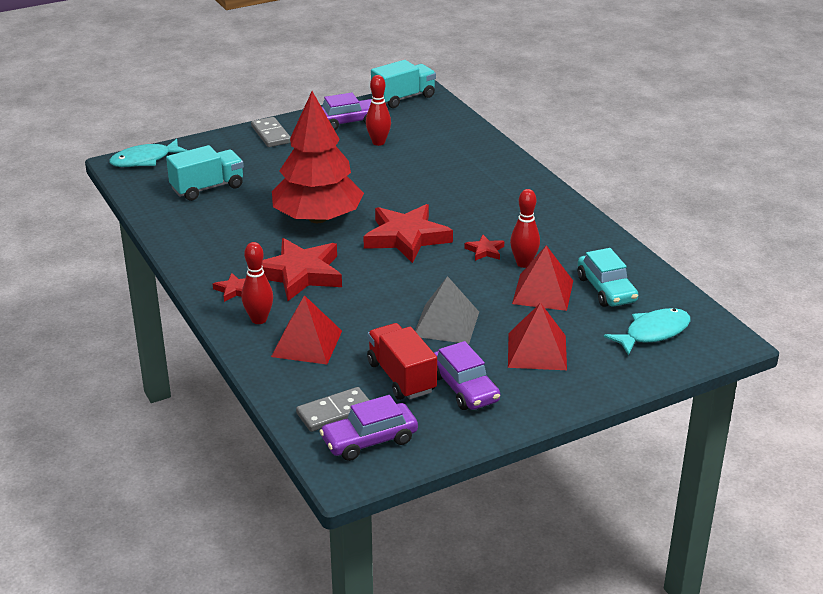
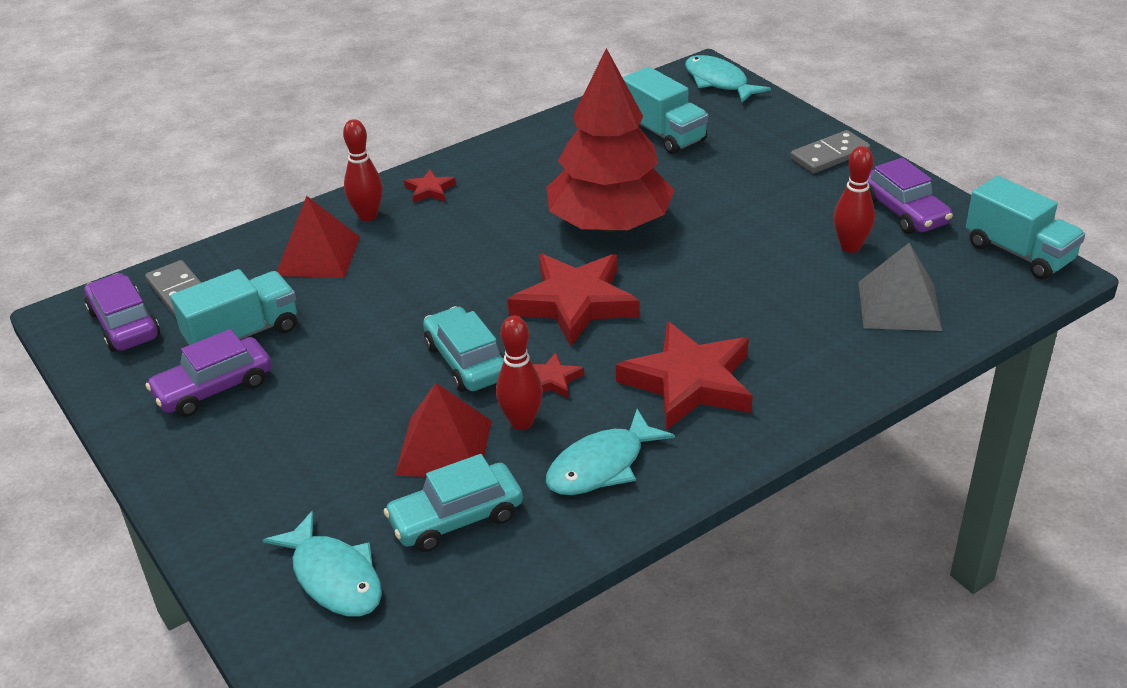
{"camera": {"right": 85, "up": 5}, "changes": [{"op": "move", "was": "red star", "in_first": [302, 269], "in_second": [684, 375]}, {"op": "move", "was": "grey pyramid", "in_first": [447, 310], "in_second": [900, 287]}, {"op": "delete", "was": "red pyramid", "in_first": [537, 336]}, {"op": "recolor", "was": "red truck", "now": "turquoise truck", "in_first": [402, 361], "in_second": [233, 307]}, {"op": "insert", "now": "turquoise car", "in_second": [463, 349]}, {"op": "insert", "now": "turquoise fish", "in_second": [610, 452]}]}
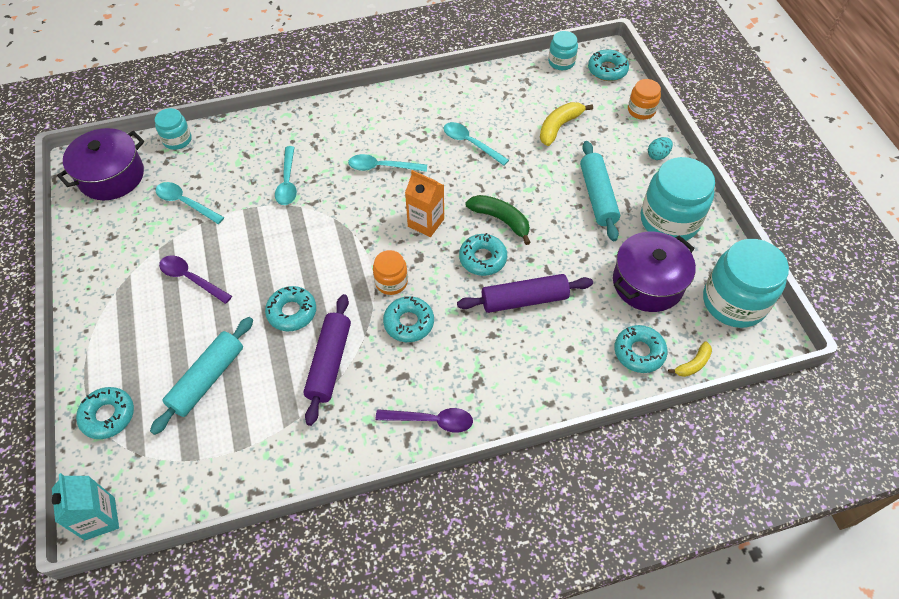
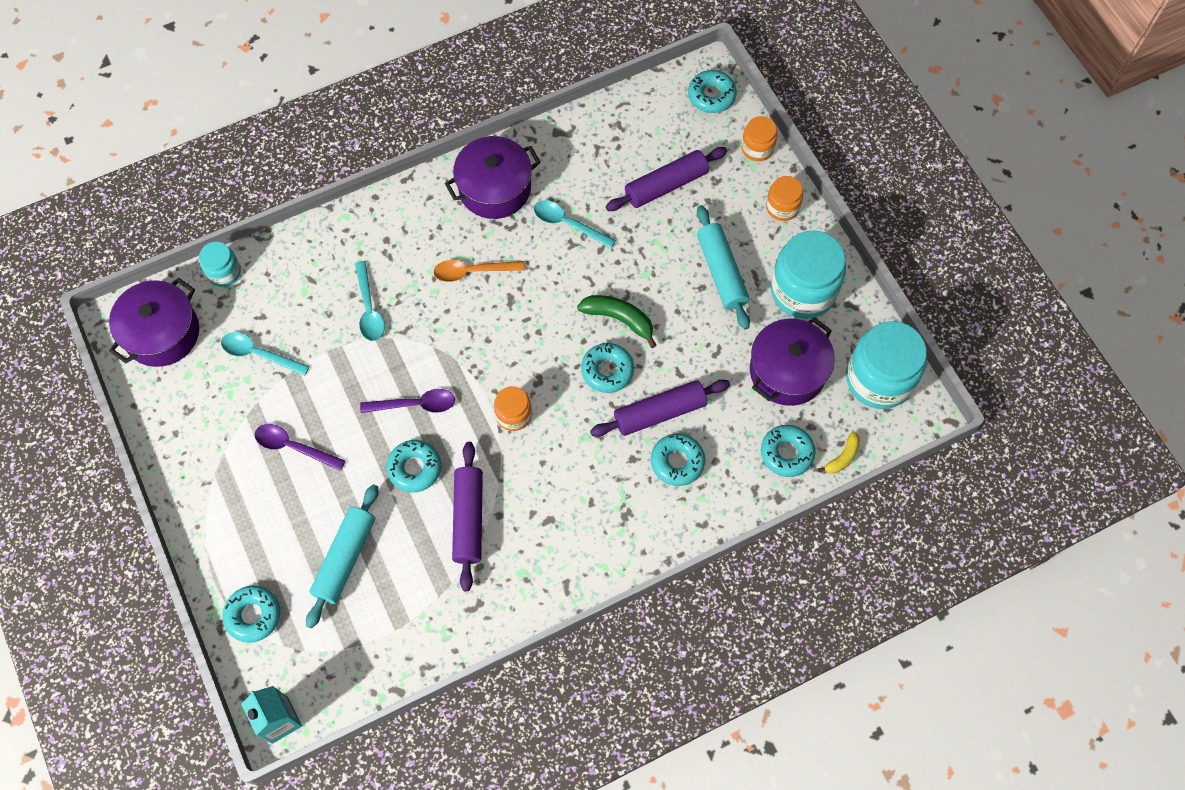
{"camera": {"right": -10, "up": 10}, "changes": [{"op": "delete", "was": "turquoise jar", "in_first": [563, 50]}, {"op": "replace", "was": "yellow banana", "now": "purple rolling pin", "in_first": [566, 124], "in_second": [666, 179]}, {"op": "replace", "was": "turquoise egg", "now": "orange jar", "in_first": [660, 148], "in_second": [784, 198]}, {"op": "recolor", "was": "turquoise spoon", "now": "orange spoon", "in_first": [387, 163], "in_second": [479, 271]}, {"op": "delete", "was": "orange carton", "in_first": [424, 203]}, {"op": "move", "was": "turquoise donut", "in_first": [408, 319], "in_second": [678, 459]}, {"op": "move", "was": "purple spoon", "in_first": [424, 420], "in_second": [407, 401]}, {"op": "insert", "now": "purple pot", "in_second": [493, 177]}]}
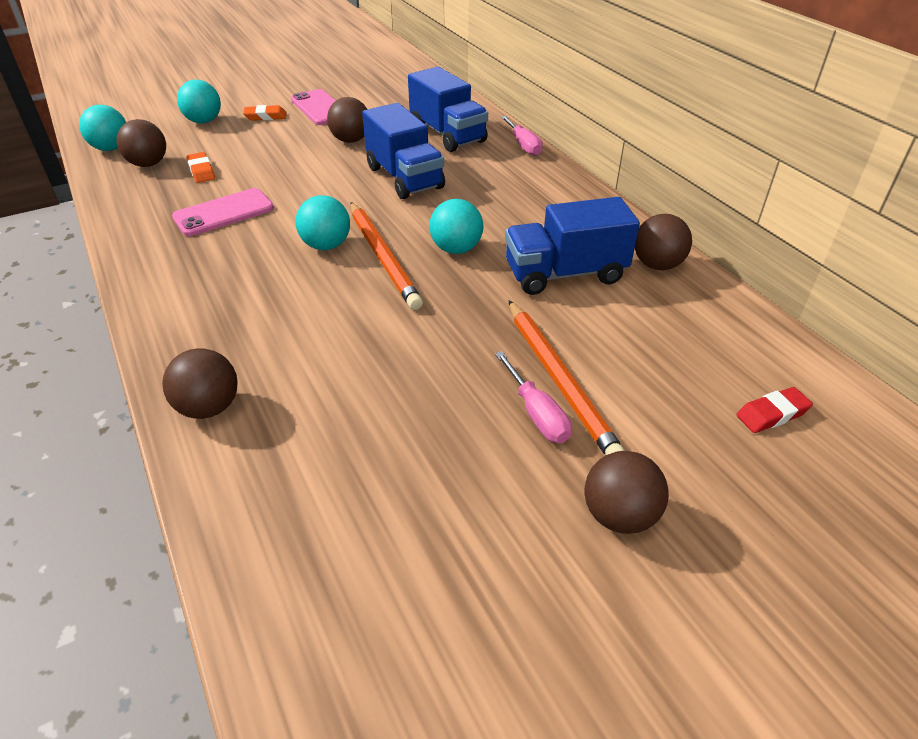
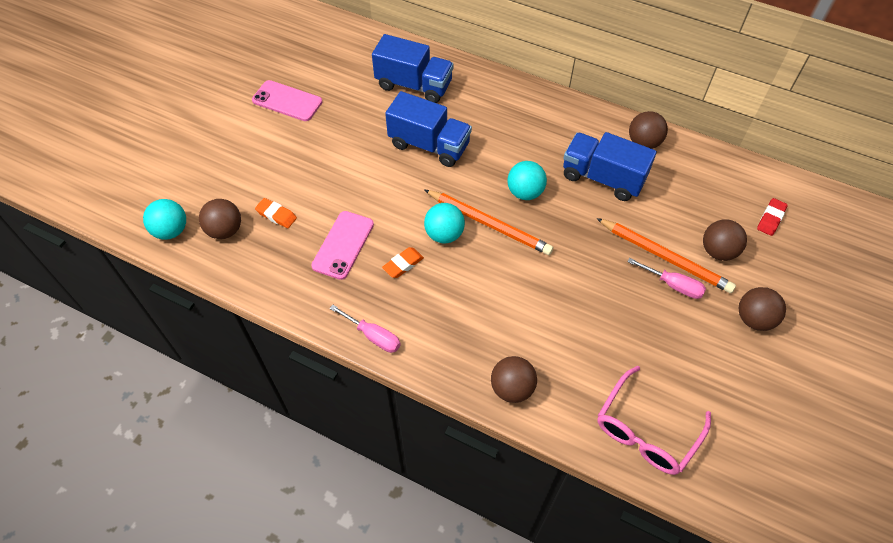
{"camera": {"right": -35, "up": 15}, "changes": [{"op": "delete", "was": "turquoise ball", "in_first": [199, 102]}, {"op": "move", "was": "brown ball", "in_first": [347, 120], "in_second": [725, 240]}, {"op": "move", "was": "orange eraser", "in_first": [265, 113], "in_second": [403, 262]}, {"op": "move", "was": "pink screwdriver", "in_first": [522, 136], "in_second": [365, 329]}, {"op": "rotate", "was": "blue truck", "in_first": [572, 246], "in_second": [610, 166], "clockwise": 75}, {"op": "insert", "now": "pink glasses", "in_second": [654, 420]}]}
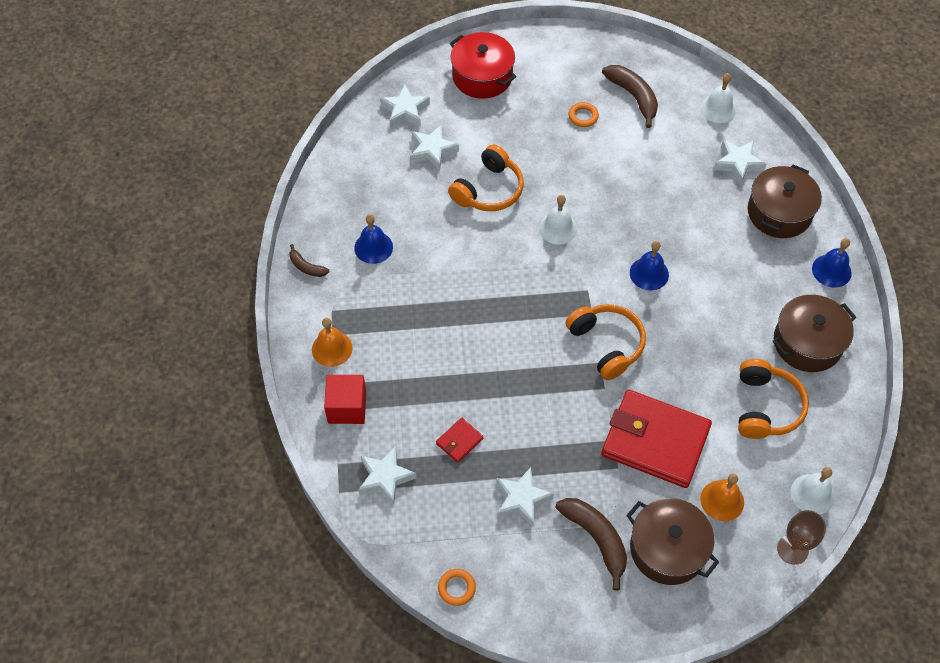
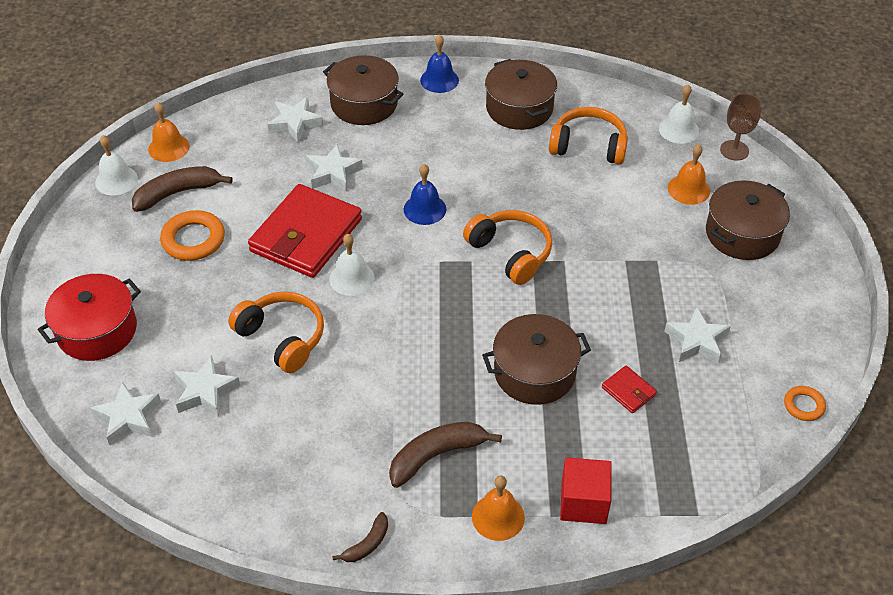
{"camera": {"right": -85, "up": -10}, "changes": [{"op": "move", "was": "white bell", "in_first": [718, 98], "in_second": [116, 165]}, {"op": "resize", "was": "orange ring", "in_first": [584, 114], "in_second": [192, 235], "ratio": 1.75}, {"op": "delete", "was": "blue bell", "in_first": [373, 239]}, {"op": "rotate", "was": "orange headphones", "in_first": [605, 342], "in_second": [507, 247], "clockwise": 75}, {"op": "move", "was": "red wallet", "in_first": [656, 439], "in_second": [305, 231]}, {"op": "move", "was": "white star", "in_first": [387, 475], "in_second": [334, 167]}, {"op": "move", "was": "brown banana", "in_first": [591, 544], "in_second": [445, 455]}, {"op": "insert", "now": "orange bell", "in_second": [169, 132]}, {"op": "insert", "now": "brown pot", "in_second": [536, 359]}]}
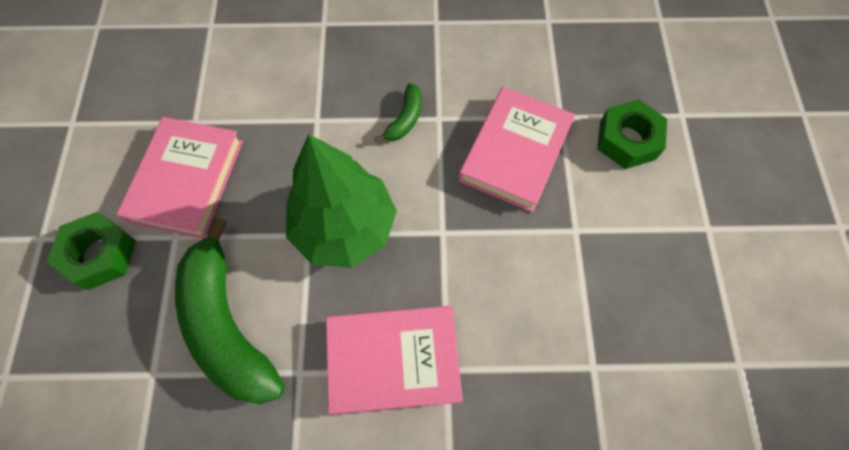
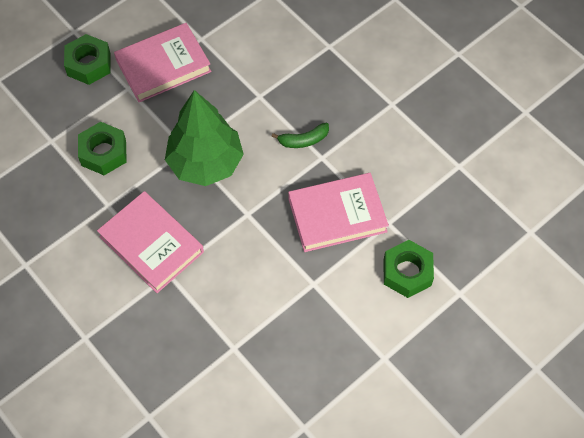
{"camera": {"right": 50, "up": -5}, "changes": [{"op": "replace", "was": "green banana", "now": "green nut", "in_first": [230, 310], "in_second": [102, 148]}]}
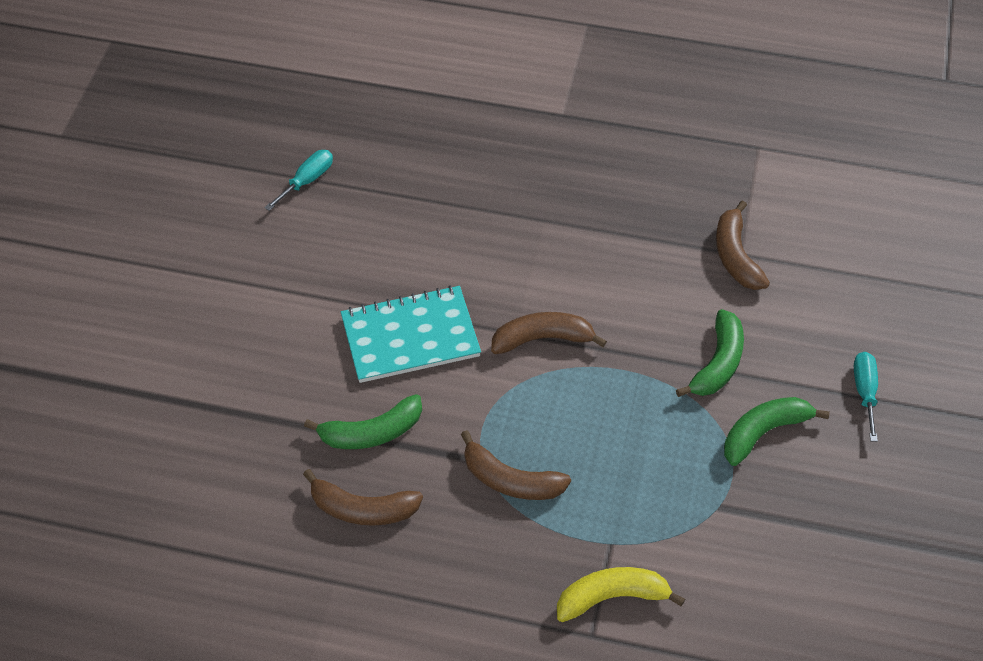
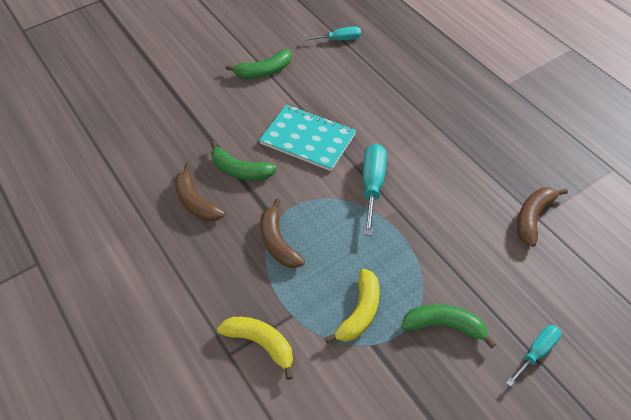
{"camera": {"right": 45, "up": 0}, "changes": [{"op": "move", "was": "green banana", "in_first": [710, 353], "in_second": [258, 64]}, {"op": "replace", "was": "brown banana", "now": "turquoise screwdriver", "in_first": [549, 333], "in_second": [375, 190]}, {"op": "insert", "now": "yellow banana", "in_second": [352, 306]}]}
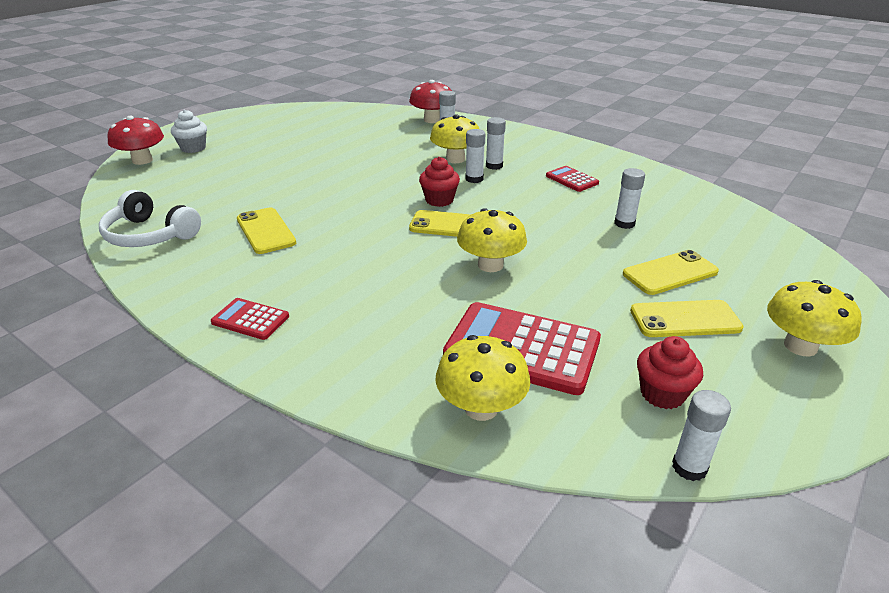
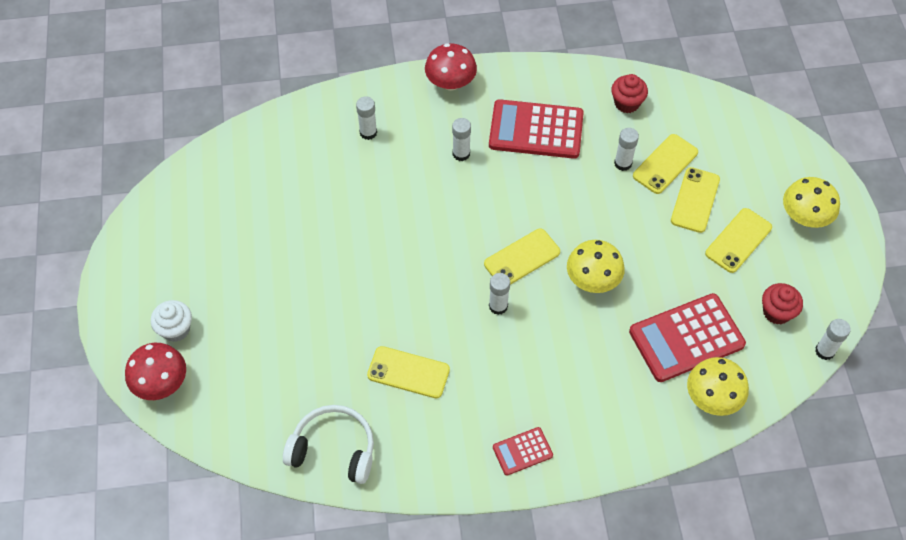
{"camera": {"right": -45, "up": 25}, "changes": [{"op": "move", "was": "red mushroom", "in_first": [430, 101], "in_second": [451, 67]}, {"op": "delete", "was": "yellow mushroom", "in_first": [454, 138]}, {"op": "move", "was": "white glue stick", "in_first": [475, 156], "in_second": [499, 294]}, {"op": "move", "was": "red cupcake", "in_first": [439, 182], "in_second": [629, 93]}, {"op": "resize", "was": "red calculator", "in_first": [572, 179], "in_second": [536, 129], "ratio": 1.99}, {"op": "rotate", "was": "white headphones", "in_first": [150, 218], "in_second": [328, 444], "clockwise": -150}, {"op": "insert", "now": "yellow phone", "in_second": [665, 164]}]}
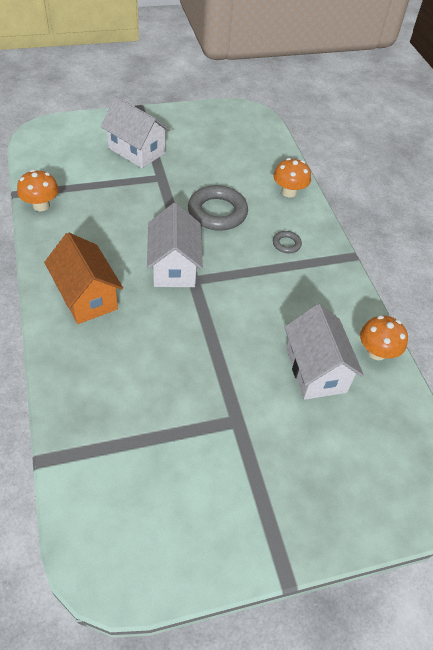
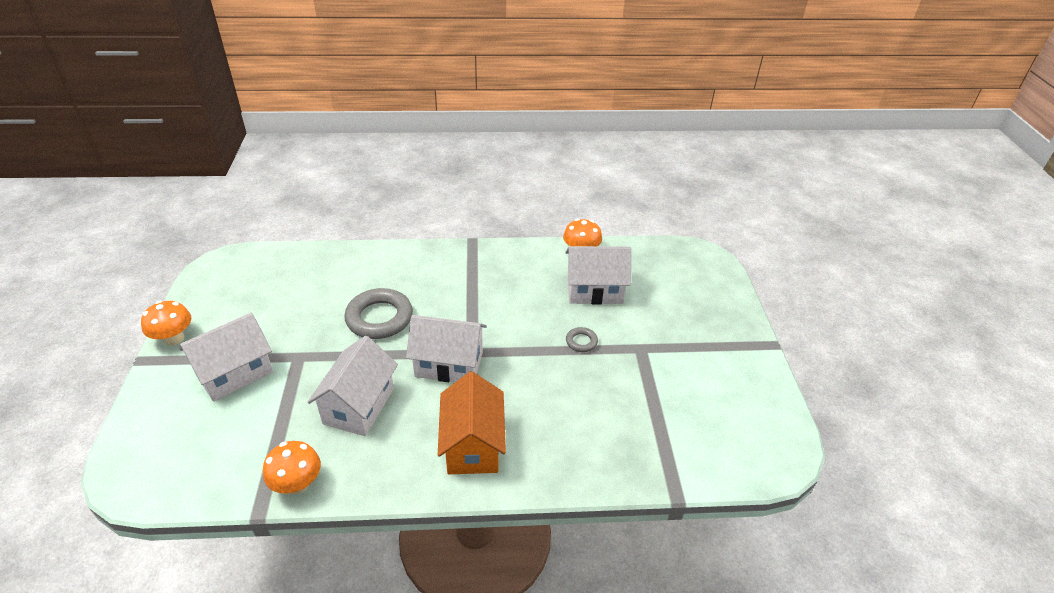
{"camera": {"right": -75, "up": -10}, "changes": [{"op": "move", "was": "orange mushroom", "in_first": [292, 178], "in_second": [166, 323]}, {"op": "move", "was": "grey ring", "in_first": [287, 242], "in_second": [582, 339]}, {"op": "rotate", "was": "orange house", "in_first": [83, 278], "in_second": [472, 422], "clockwise": -75}, {"op": "insert", "now": "white house", "in_second": [352, 386]}]}
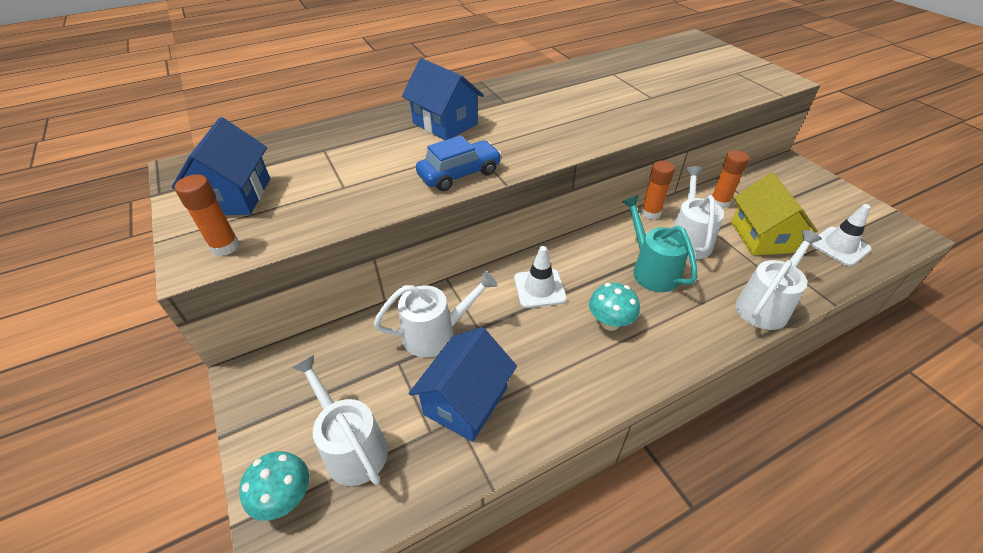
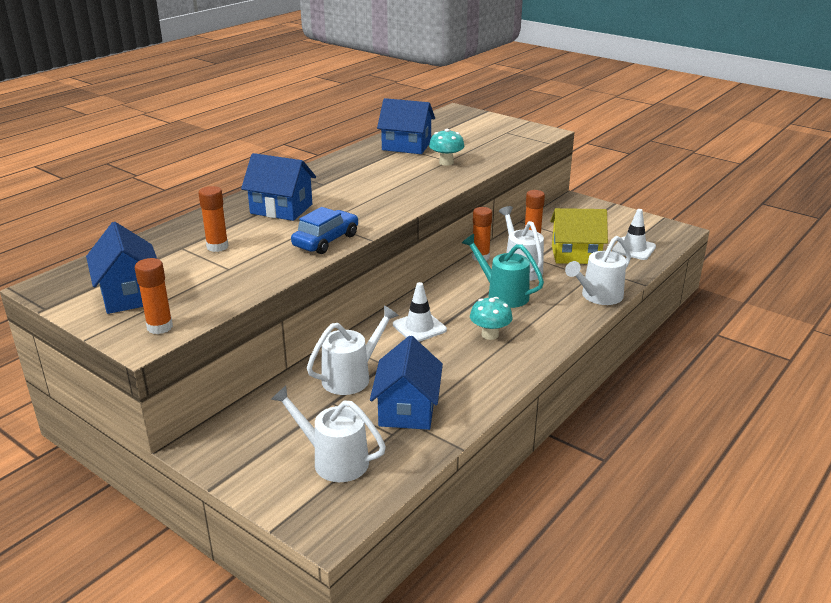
{"camera": {"right": -25, "up": -15}, "changes": [{"op": "rotate", "was": "yellow house", "in_first": [774, 213], "in_second": [579, 236], "clockwise": -60}, {"op": "rotate", "was": "white watering can", "in_first": [779, 280], "in_second": [598, 270], "clockwise": -150}, {"op": "move", "was": "turquoise mushroom", "in_first": [274, 486], "in_second": [447, 147]}, {"op": "insert", "now": "blue house", "in_second": [406, 126]}, {"op": "insert", "now": "orange glue stick", "in_second": [213, 219]}]}
